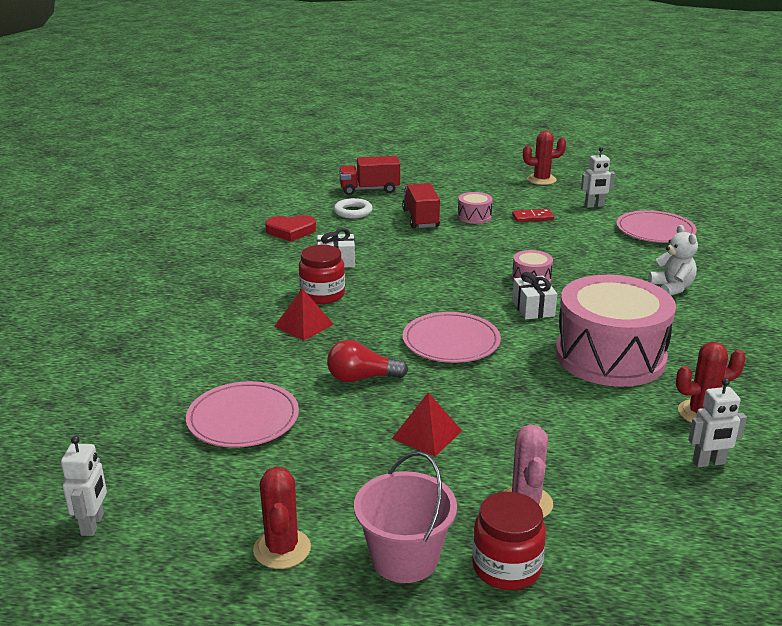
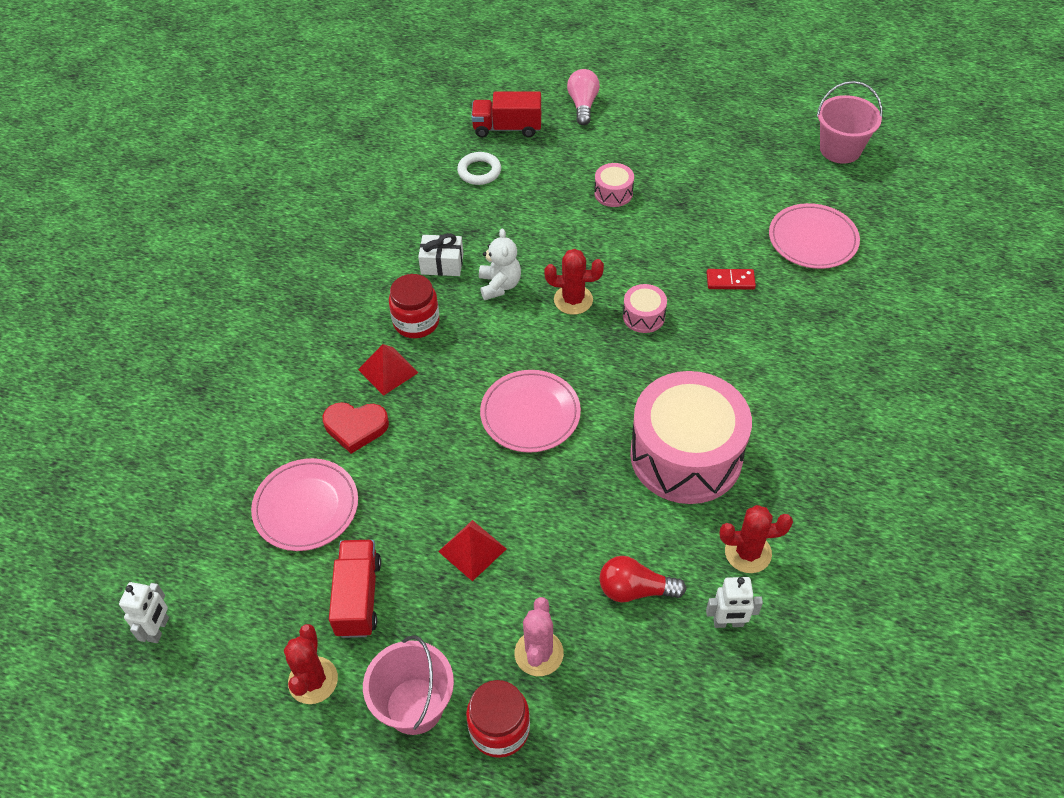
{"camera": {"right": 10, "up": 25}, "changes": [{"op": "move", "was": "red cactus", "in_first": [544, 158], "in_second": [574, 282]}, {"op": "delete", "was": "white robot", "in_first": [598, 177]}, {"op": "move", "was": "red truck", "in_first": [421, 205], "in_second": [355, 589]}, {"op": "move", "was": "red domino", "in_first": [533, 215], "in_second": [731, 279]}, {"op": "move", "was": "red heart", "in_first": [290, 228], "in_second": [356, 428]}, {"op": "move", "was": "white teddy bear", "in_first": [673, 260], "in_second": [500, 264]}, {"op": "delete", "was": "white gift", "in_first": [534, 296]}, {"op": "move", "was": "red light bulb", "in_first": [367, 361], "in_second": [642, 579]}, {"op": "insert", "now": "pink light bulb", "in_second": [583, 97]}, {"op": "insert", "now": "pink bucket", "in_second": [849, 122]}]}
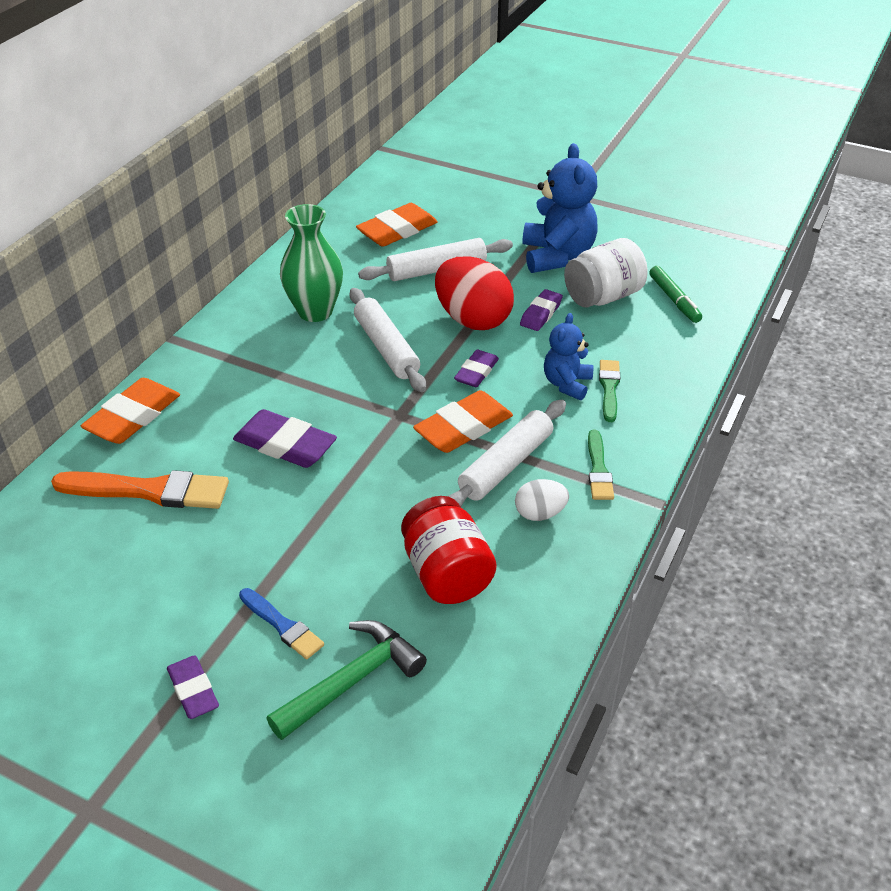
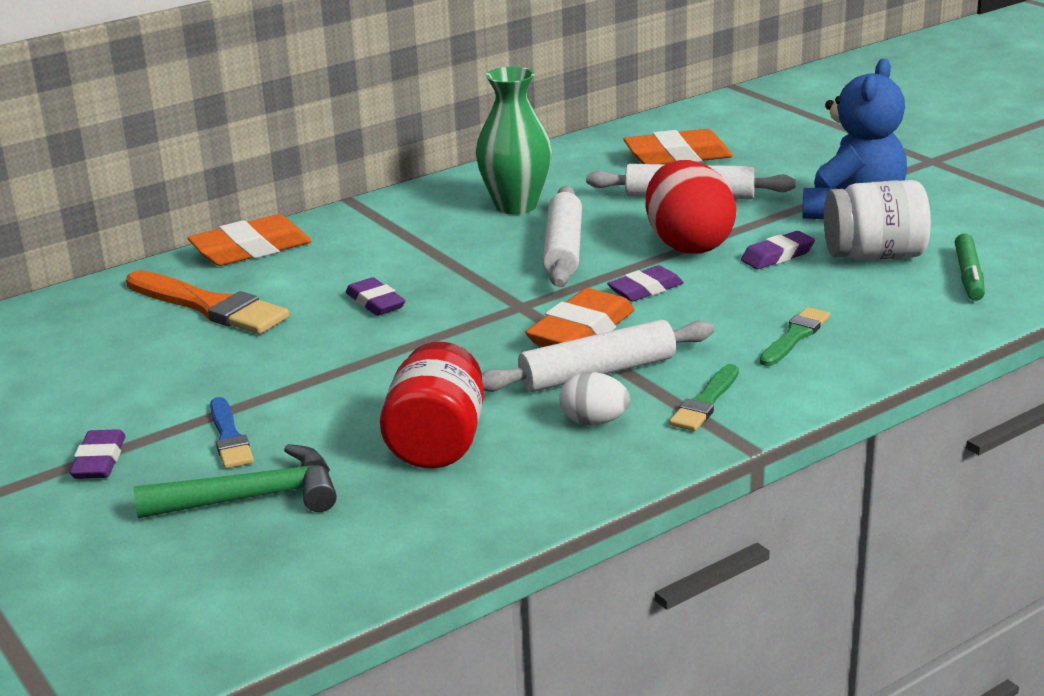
{"camera": {"right": 30, "up": -15}, "changes": [{"op": "delete", "was": "blue teddy bear", "in_first": [568, 356]}, {"op": "rotate", "was": "orange eraser", "in_first": [463, 421], "in_second": [579, 317], "clockwise": -45}, {"op": "resize", "was": "purple eraser", "in_first": [285, 438], "in_second": [375, 296], "ratio": 0.62}]}
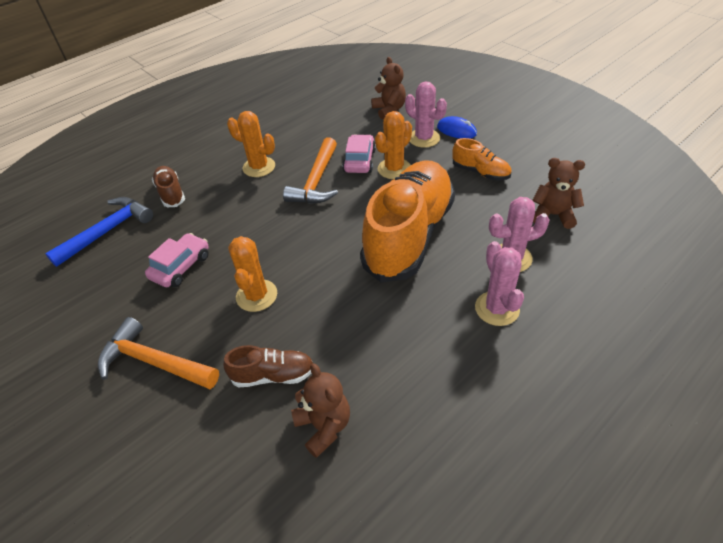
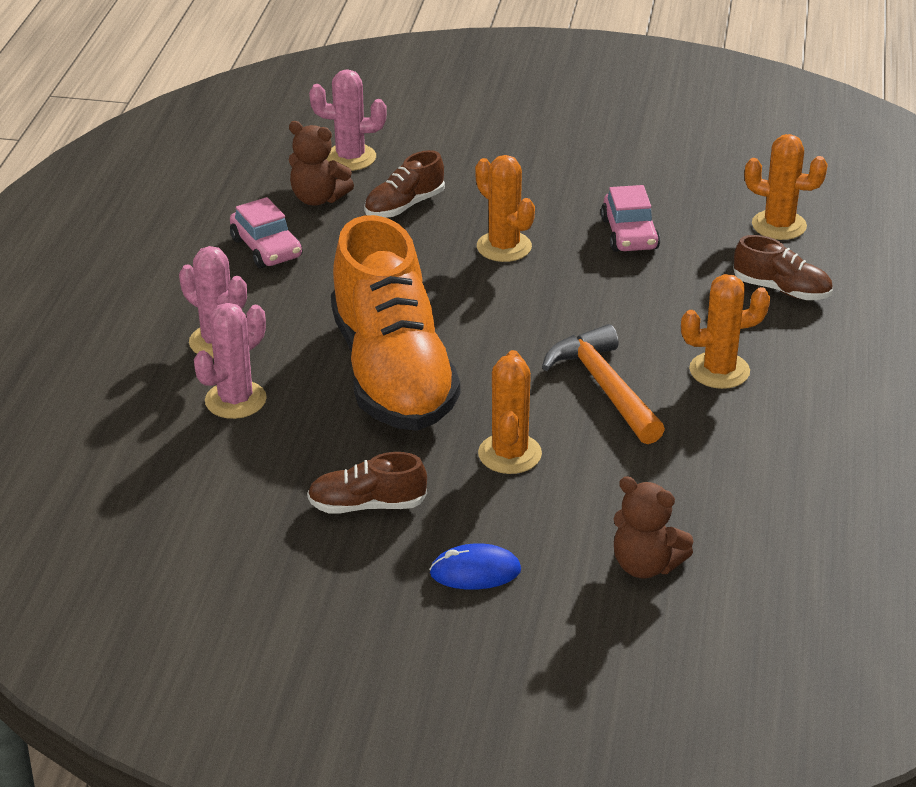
{"camera": {"right": 140, "up": -10}, "changes": [{"op": "move", "was": "pink cactus", "in_first": [426, 114], "in_second": [348, 120]}, {"op": "move", "was": "pink car", "in_first": [359, 153], "in_second": [266, 232]}, {"op": "recolor", "was": "orange shoe", "now": "brown shoe", "in_first": [482, 159], "in_second": [367, 483]}, {"op": "delete", "was": "brown teddy bear", "in_first": [558, 193]}, {"op": "replace", "was": "blue hammer", "now": "orange cactus", "in_first": [99, 232], "in_second": [786, 187]}, {"op": "delete", "was": "orange hammer", "in_first": [158, 353]}]}
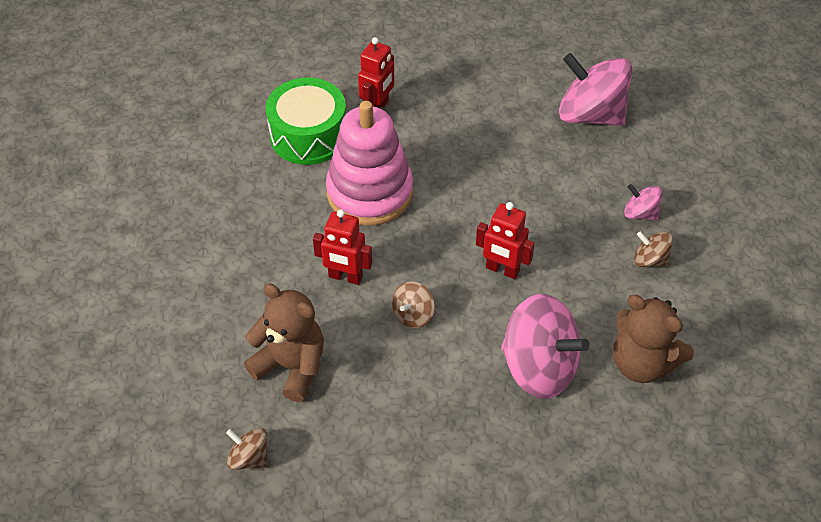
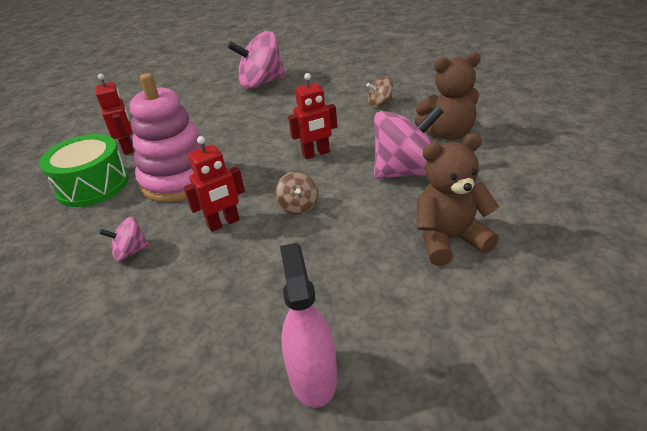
{"camera": {"right": -45, "up": -15}, "changes": [{"op": "move", "was": "pink spinning top", "in_first": [643, 202], "in_second": [124, 239]}, {"op": "move", "was": "brown teddy bear", "in_first": [284, 342], "in_second": [458, 199]}, {"op": "replace", "was": "brown spinning top", "now": "pink spray bottle", "in_first": [246, 449], "in_second": [308, 325]}]}
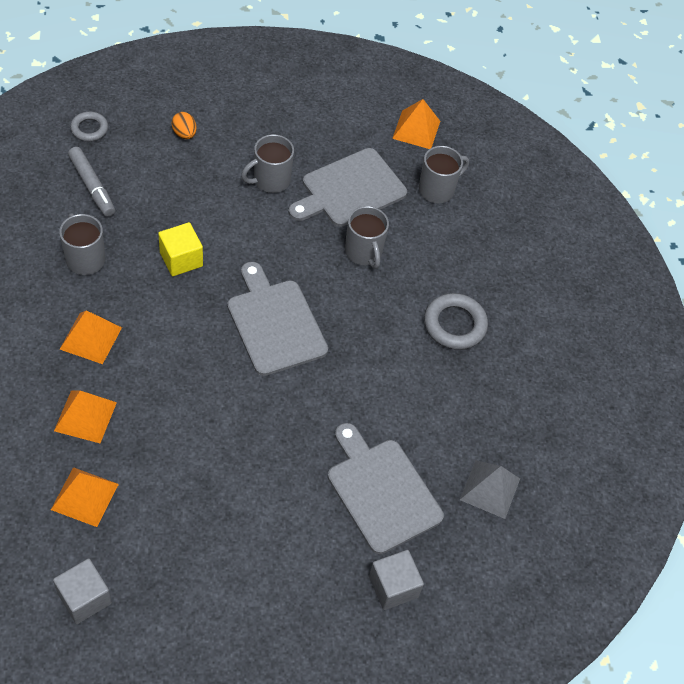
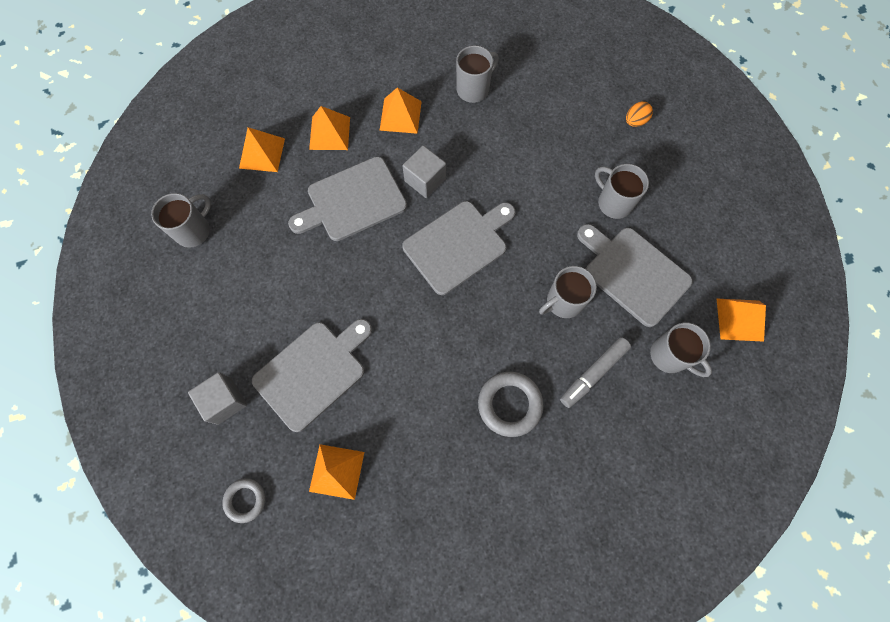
{"camera": {"right": 85, "up": 15}, "changes": [{"op": "move", "was": "grey ring", "in_first": [89, 127], "in_second": [244, 500]}, {"op": "move", "was": "grey marker", "in_first": [91, 182], "in_second": [595, 372]}, {"op": "delete", "was": "yellow cube", "in_first": [180, 249]}, {"op": "recolor", "was": "grey pyramid", "now": "orange pyramid", "in_first": [490, 489], "in_second": [336, 472]}, {"op": "move", "was": "grey cube", "in_first": [82, 591], "in_second": [424, 171]}, {"op": "insert", "now": "grey cutting board", "in_second": [347, 199]}, {"op": "insert", "now": "grey mug", "in_second": [181, 220]}]}
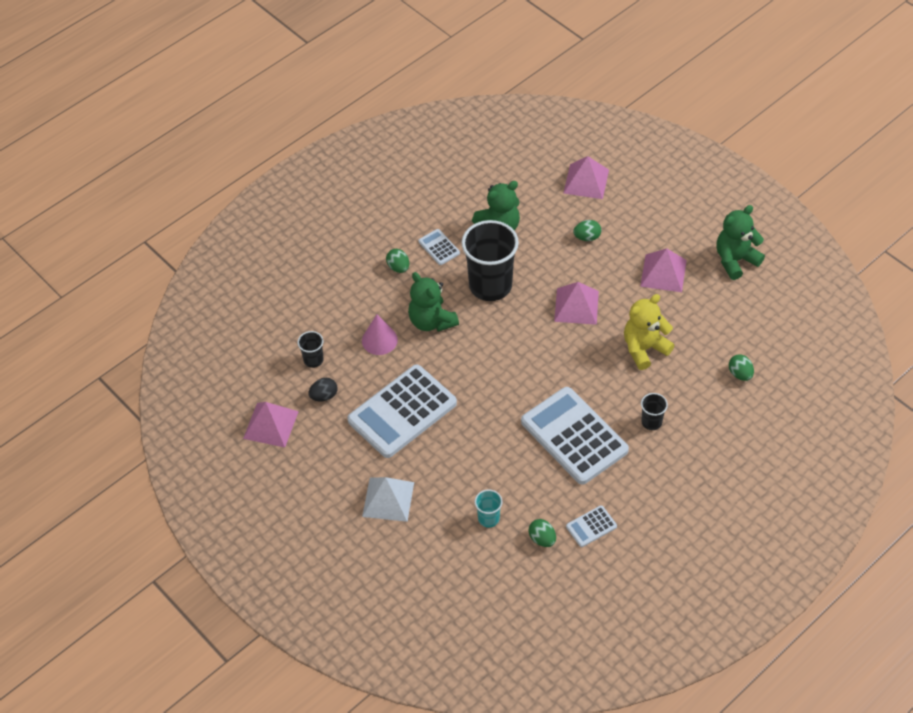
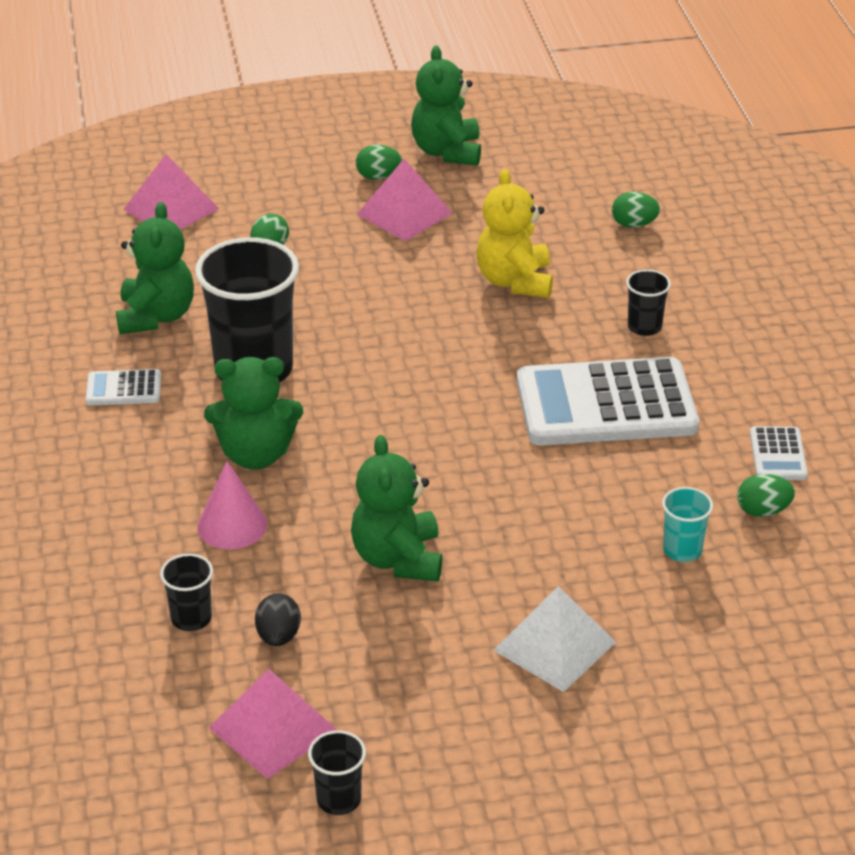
{"camera": {"right": -60, "up": -15}, "changes": [{"op": "move", "was": "green egg", "in_first": [397, 261], "in_second": [379, 162]}, {"op": "delete", "was": "pink pyramid", "in_first": [576, 303]}, {"op": "replace", "was": "white calculator", "now": "green teddy bear", "in_first": [402, 411], "in_second": [396, 508]}, {"op": "insert", "now": "black cup", "in_second": [337, 772]}]}
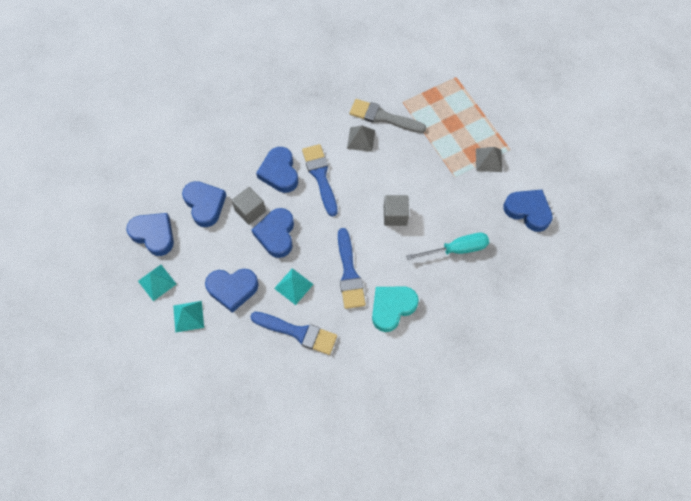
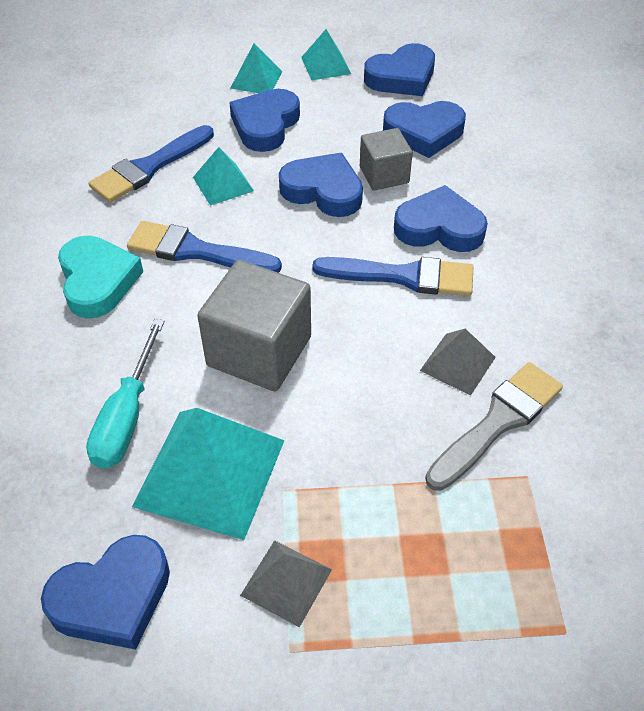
{"camera": {"right": 115, "up": -15}, "changes": [{"op": "resize", "was": "grey cube", "in_first": [396, 210], "in_second": [254, 325], "ratio": 1.68}, {"op": "insert", "now": "turquoise pyramid", "in_second": [208, 474]}]}
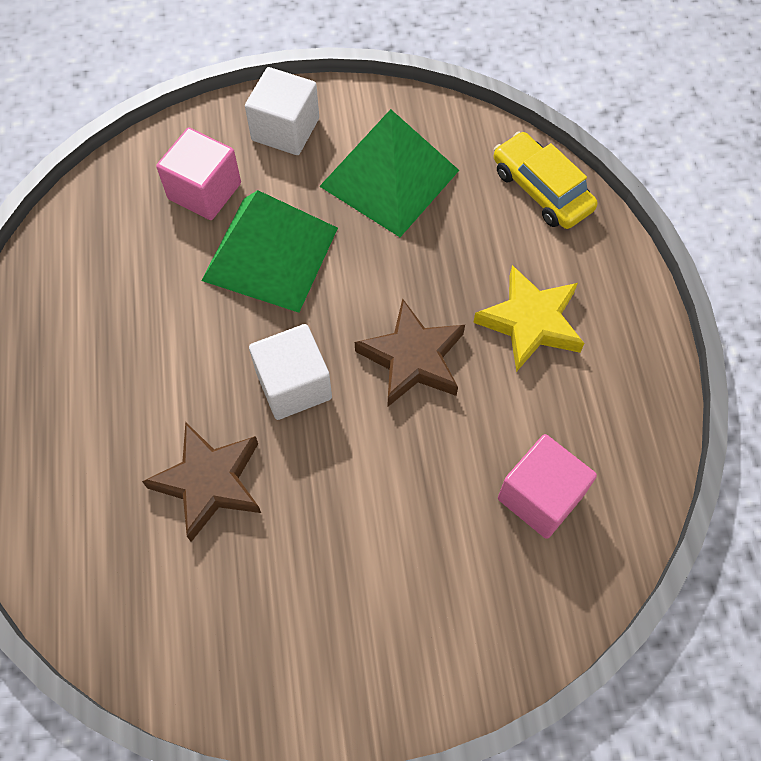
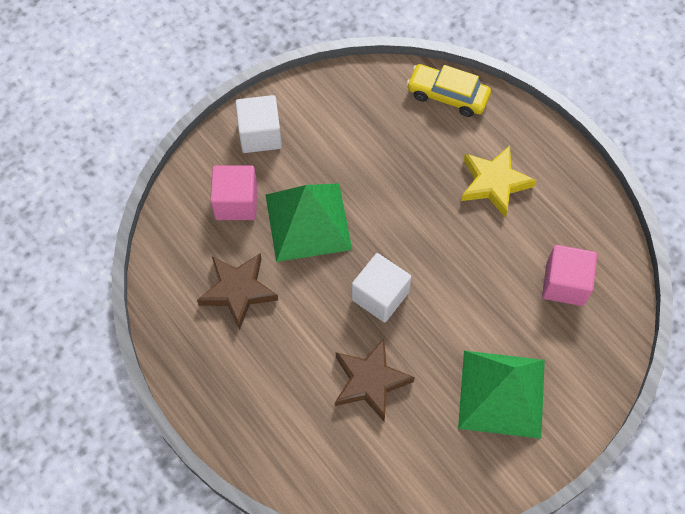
{"camera": {"right": -30, "up": 0}, "changes": [{"op": "move", "was": "green pyramid", "in_first": [389, 173], "in_second": [501, 395]}, {"op": "move", "was": "brown star", "in_first": [410, 352], "in_second": [237, 291]}]}
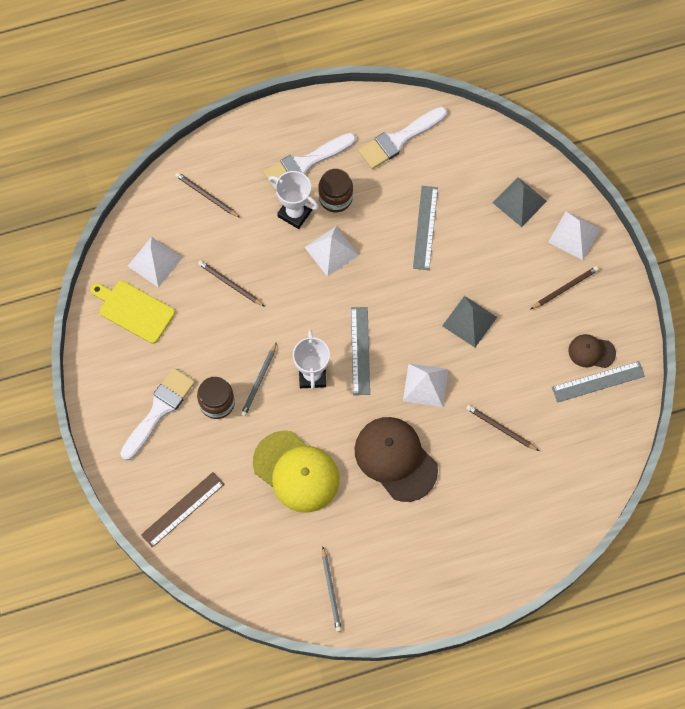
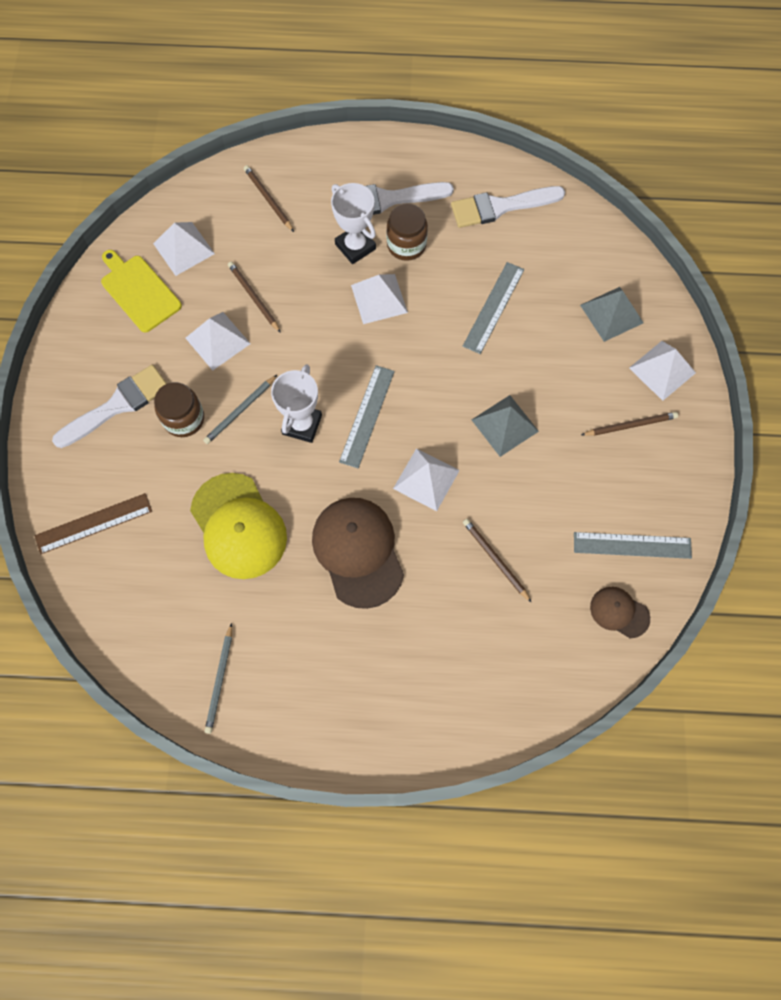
{"camera": {"right": 20, "up": 0}, "changes": [{"op": "move", "was": "brown cap", "in_first": [592, 351], "in_second": [620, 612]}, {"op": "insert", "now": "white pyramid", "in_second": [218, 341]}]}
